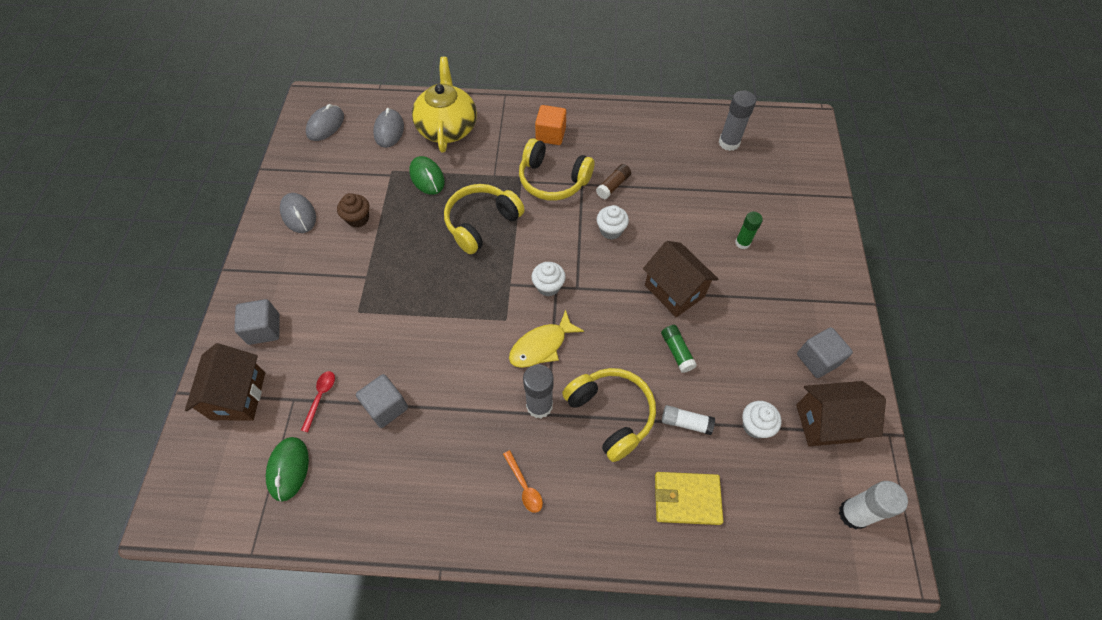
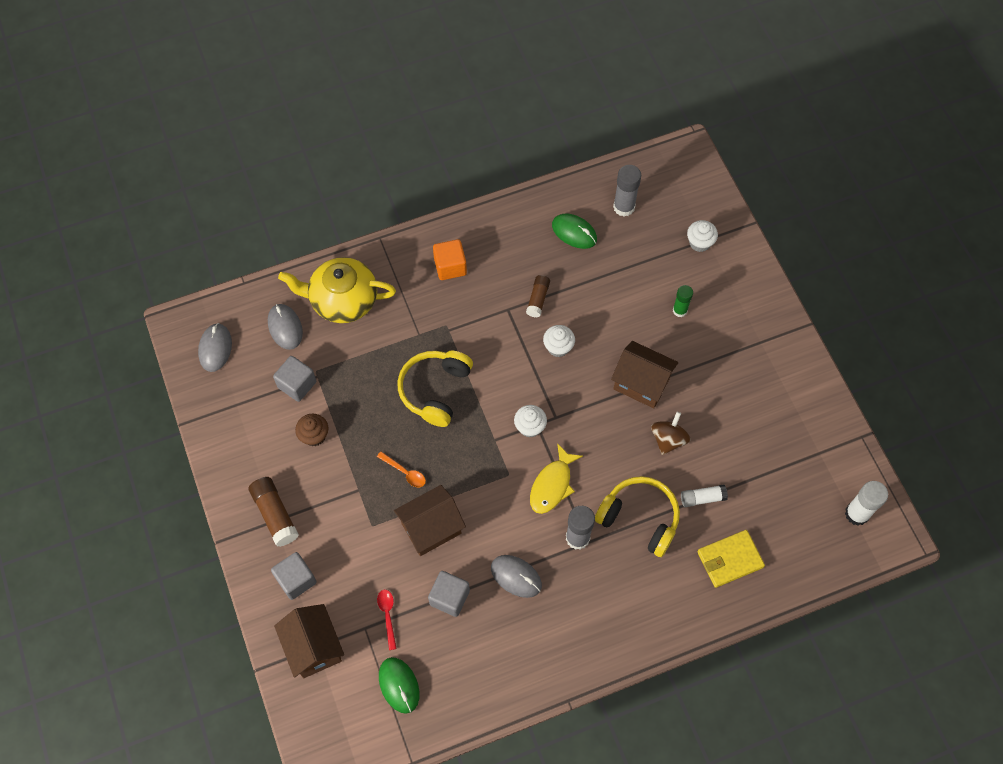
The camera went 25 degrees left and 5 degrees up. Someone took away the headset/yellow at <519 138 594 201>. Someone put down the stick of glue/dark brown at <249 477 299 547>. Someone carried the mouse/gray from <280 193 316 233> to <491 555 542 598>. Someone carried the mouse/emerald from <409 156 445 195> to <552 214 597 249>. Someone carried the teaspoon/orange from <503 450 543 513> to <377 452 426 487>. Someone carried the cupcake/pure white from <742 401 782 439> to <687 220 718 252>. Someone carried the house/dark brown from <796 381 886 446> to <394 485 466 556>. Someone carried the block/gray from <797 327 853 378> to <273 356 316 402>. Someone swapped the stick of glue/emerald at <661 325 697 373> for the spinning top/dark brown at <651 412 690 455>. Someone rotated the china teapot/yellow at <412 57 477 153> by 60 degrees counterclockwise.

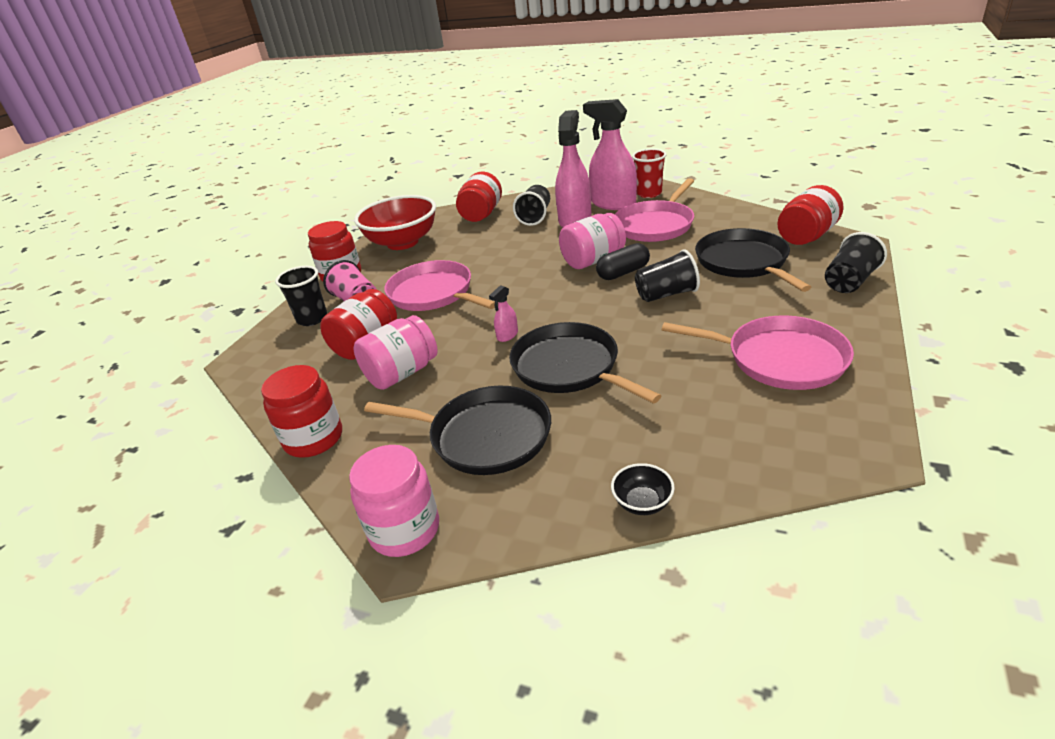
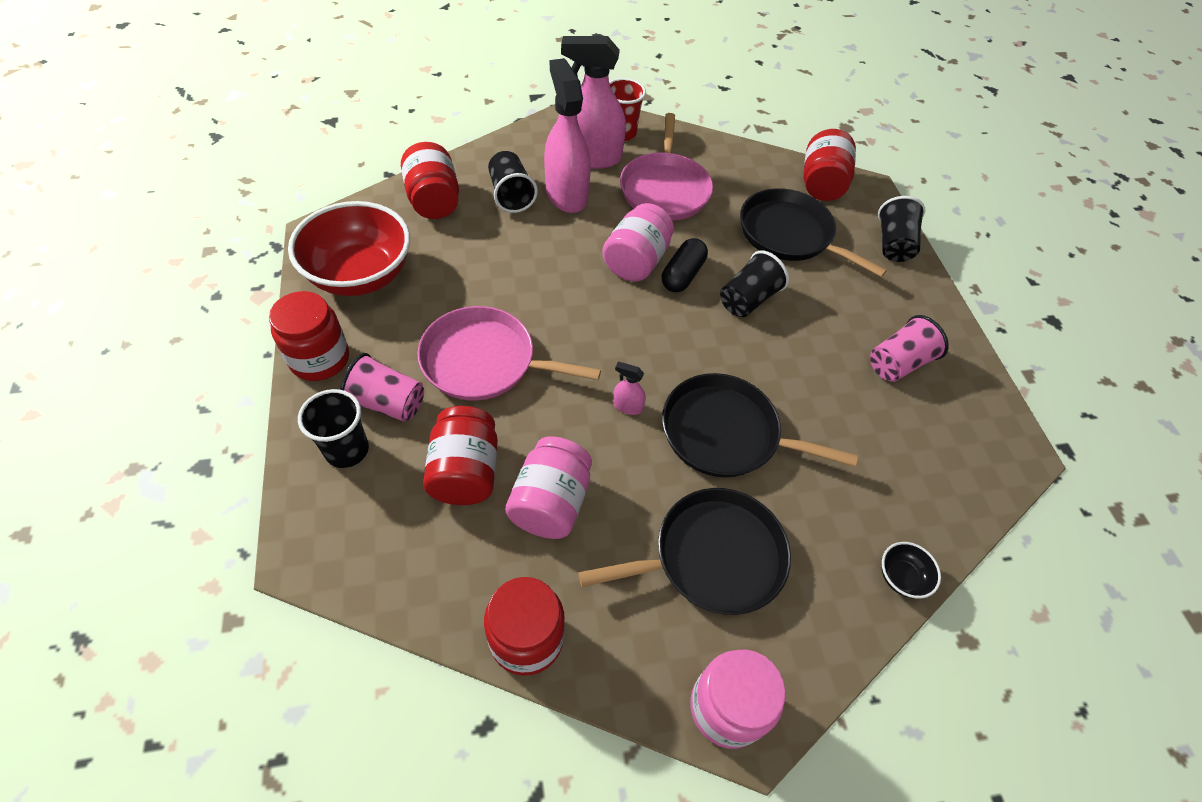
The camera went 40 degrees left and 20 degrees up. Someone swapped the frying pan/rosy at <662 315 854 390> for the beaker/rosy at <870 315 949 382>. Someone rotated the spray cleaner/rosy at <489 285 518 342> by 105 degrees clockwise.

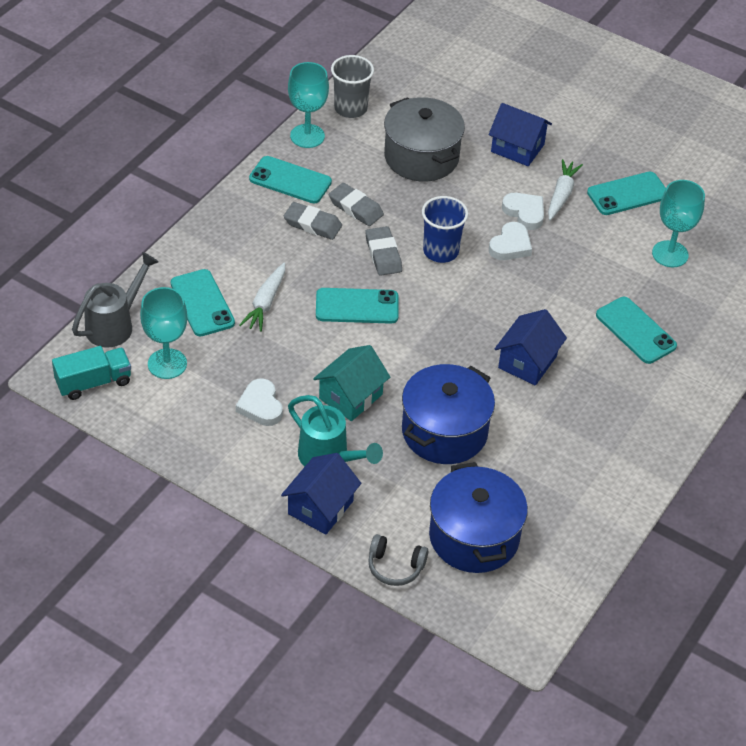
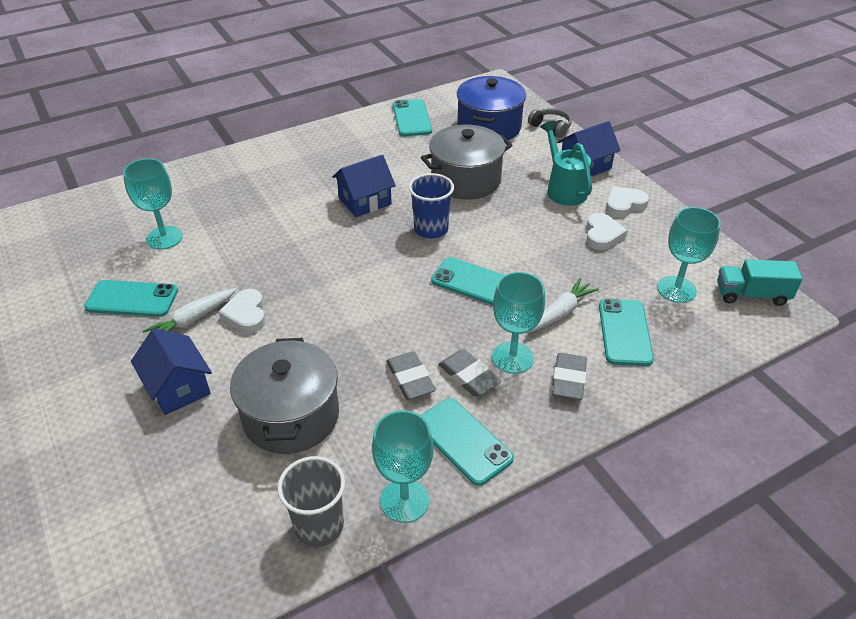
The camera went 150 degrees left and 5 degrees down. Someone took away the watering can/gray at <72 252 159 347>. Someone took away the house/aqua at <313 345 390 421>. Someone put down the goblet/aqua at <492 272 545 374>. Someone carried the pencil eraser/gray from <365 226 402 276> to <552 353 587 400>. Someone carried the beaker/blue from <422 196 468 263> to <409 173 454 238>. Someone carried the heart shape/pure white from <489 222 532 260> to <606 186 649 217>. Someone carried the mobile phone/aqua from <596 297 677 364> to <393 99 432 136>. Someone repainted the pot/blue at <402 364 495 464>, which became the pot/gray at <421 125 513 200>.

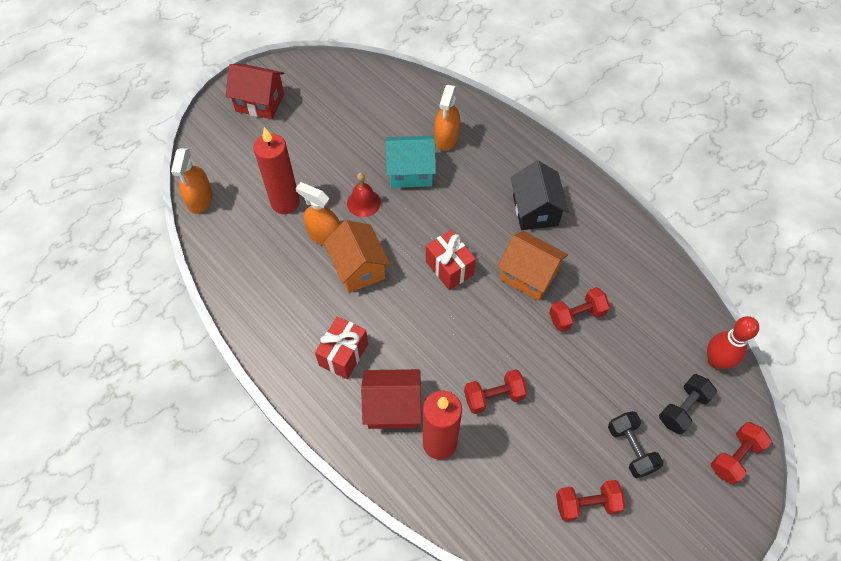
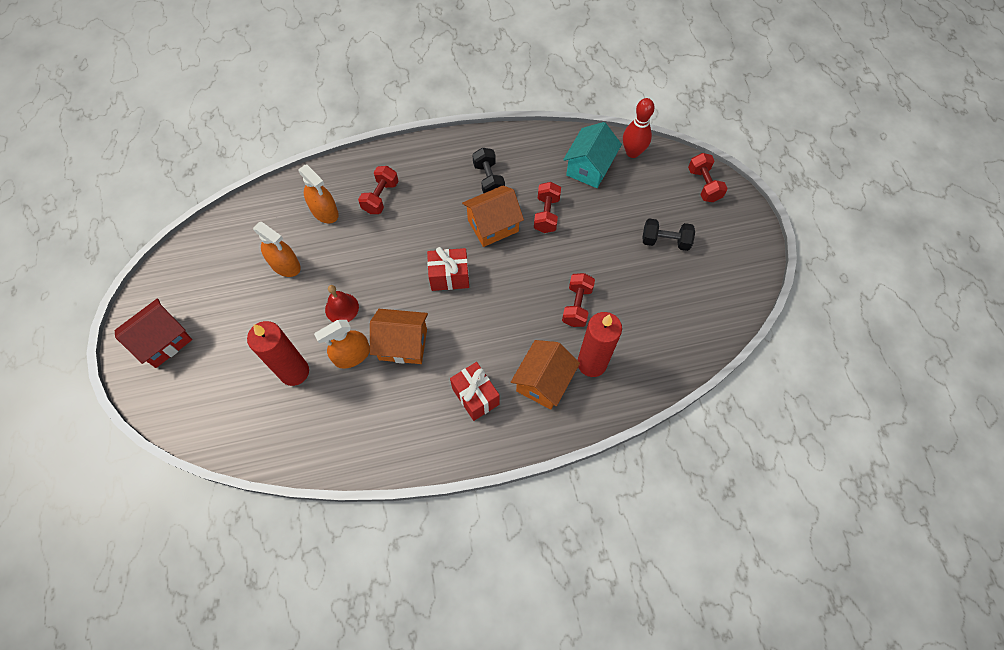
The camera went 60 degrees left and 5 degrees up. Someone took away the house/ebony at <511 160 569 230>. Someone carried the spray cleaner/orange from <171 148 212 214> to <253 222 301 277>. Someone carried the house/aqua from <385 136 436 188> to <563 122 622 188>. Someone carried the hand weight/crimson from <556 480 625 522> to <358 166 398 214>. Someone carried the hand weight/ebony from <659 374 717 434> to <472 148 505 194>. Someone repainted the house/crimson at <361 369 421 429>, which became the house/orange at <511 340 580 410>.

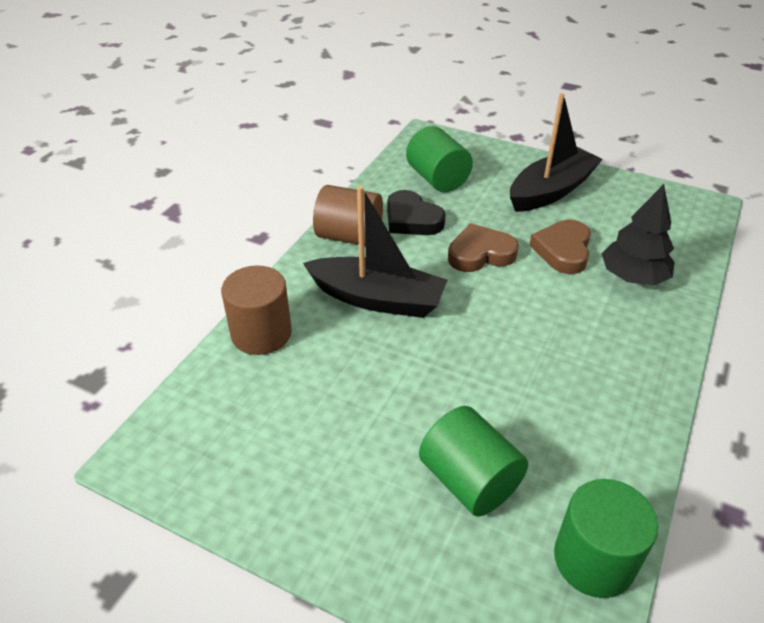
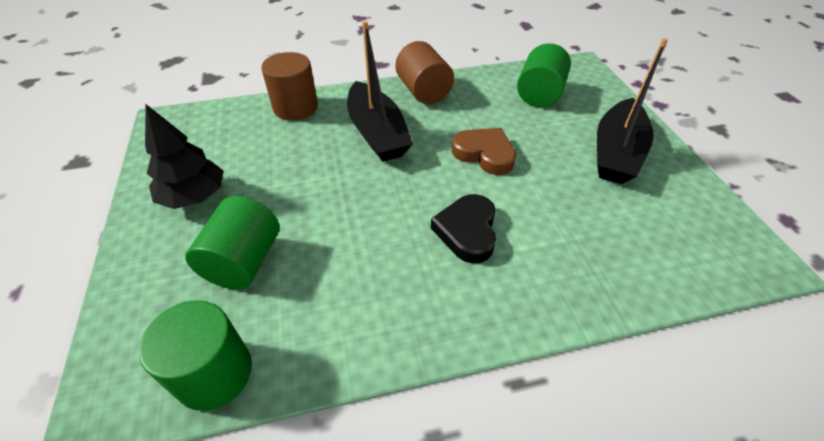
The camera went 50 degrees right and 5 degrees up. Someone took away the heart shape/dark brown at <529 220 591 274>. Someone carried the heart shape/ebony from <387 190 446 235> to <431 194 496 263>. Someone carried the tree/ebony from <601 184 675 286> to <145 104 223 209>. Someone rotated the toy boat/ebony at <510 93 603 212> by 105 degrees clockwise.

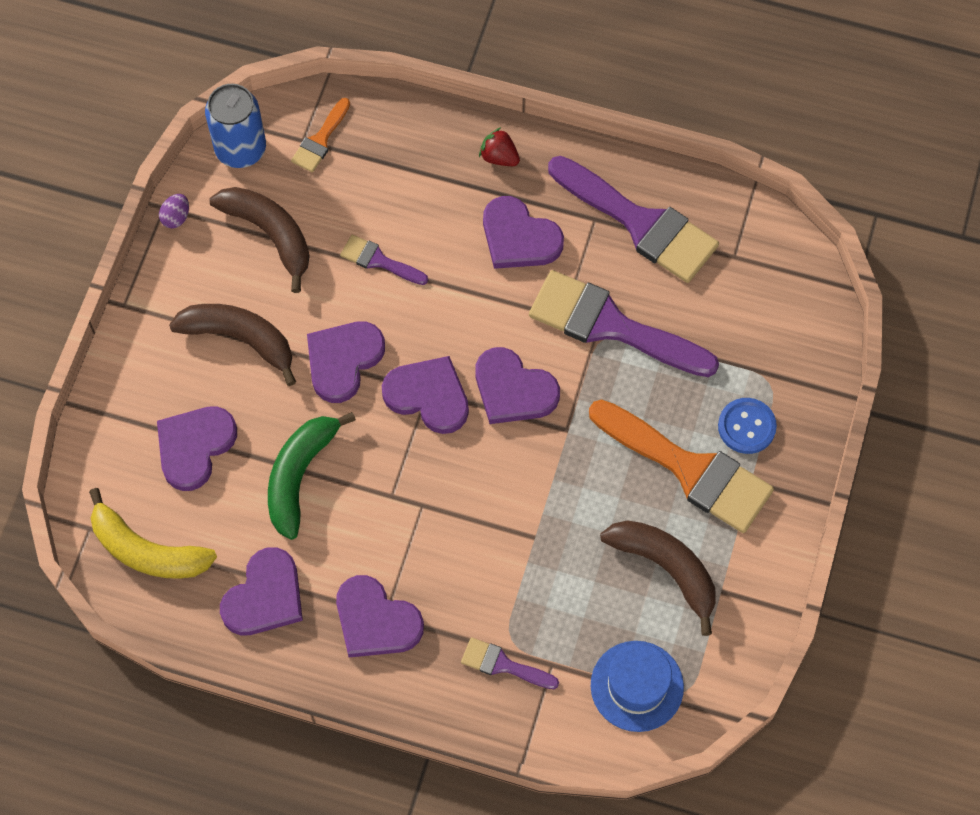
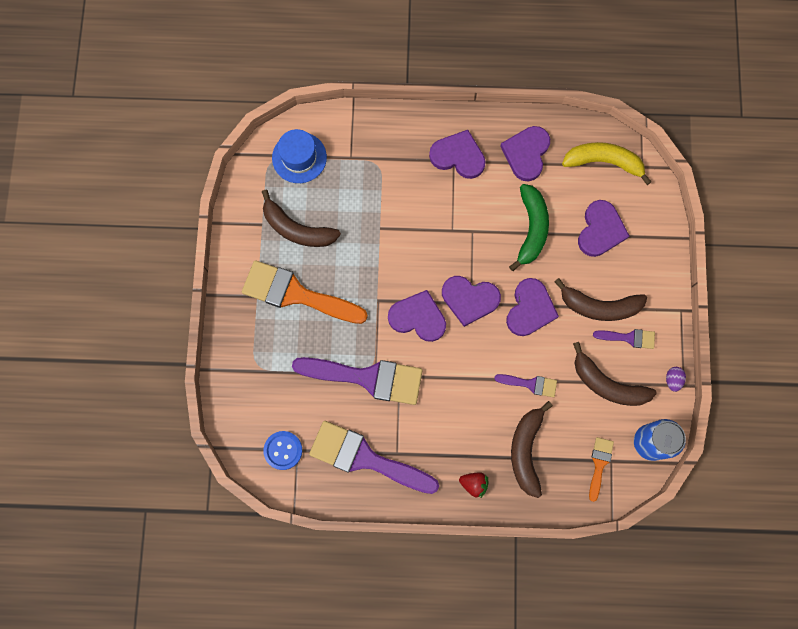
The camera went 165 degrees right and 10 degrees up. Someone took away the heart shape/purple at <483 196 564 269>. Someone put down the banana/dark brown at <511 401 553 498>. Someone carried the paint brush/purple from <461 637 559 689> to <593 329 655 349>. Someone carried the button/blue from <718 398 777 454> to <263 431 302 470>.

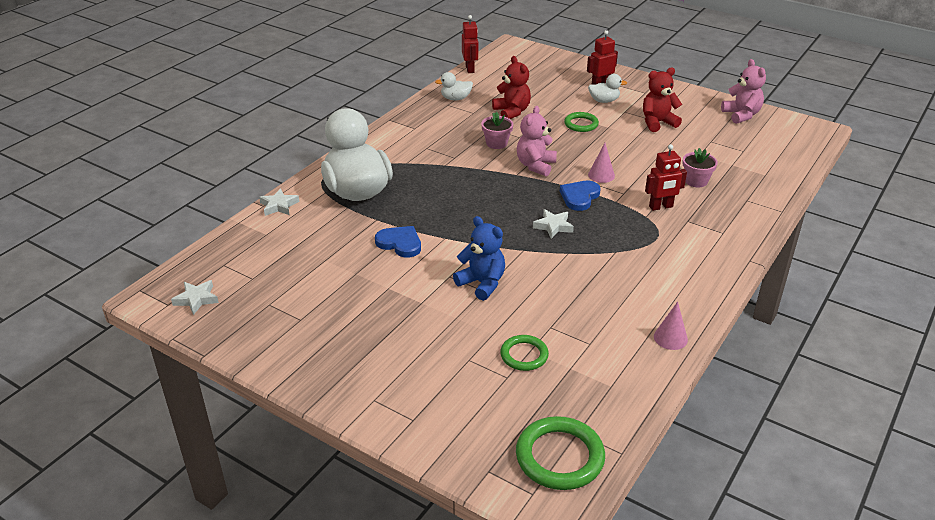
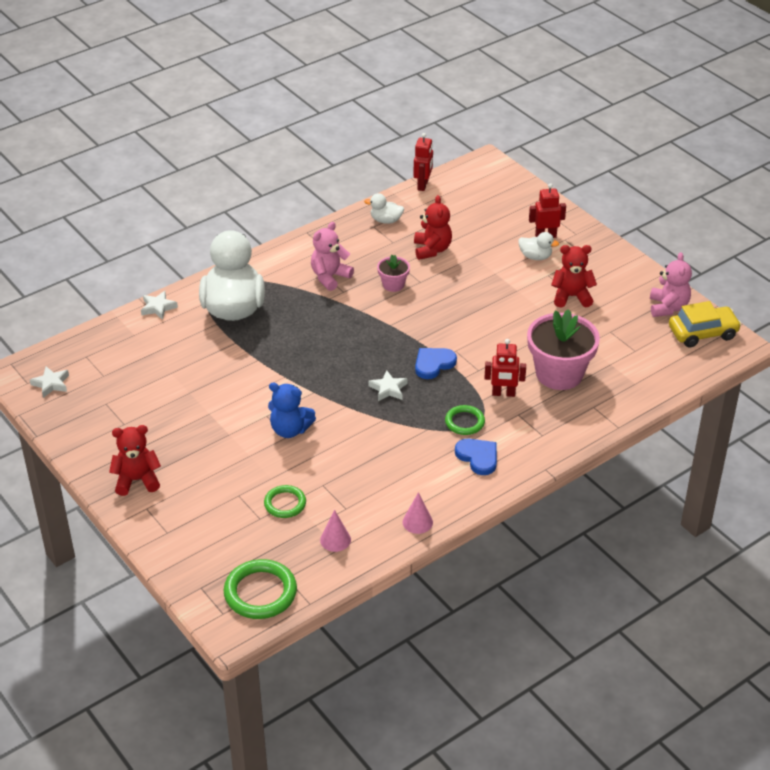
The camera went 20 degrees right and 5 degrees up. Someone put down the teddy bear/crimson at <109 425 161 496>. Someone put down the toy car/yellow at <669 301 741 348>. Someone carried the heart shape/blue from <375 226 421 258> to <455 439 497 475>. Someone carried the teddy bear/rosy from <517 106 557 177> to <311 222 354 291>. Someone carried the hoop/emerald from <564 112 599 132> to <445 405 485 435>. Someone carried the cone shape/rosy from <588 143 615 183> to <320 510 351 552>. Someone rotated the teddy bear/blue at <453 216 505 301> by 135 degrees clockwise. Someone scaled the plant pot/rosy at <682 148 718 188> by 2.04.

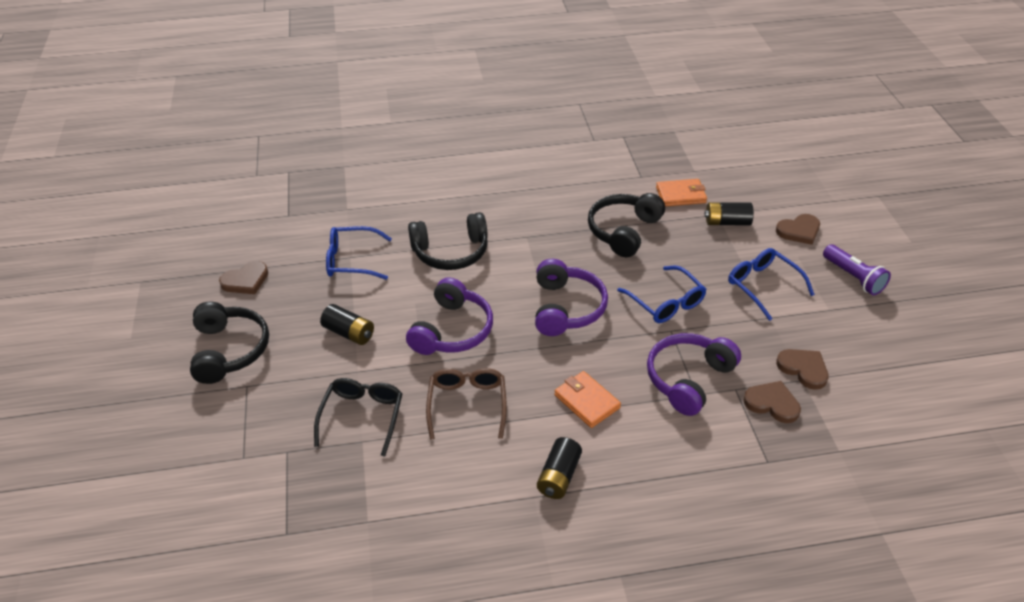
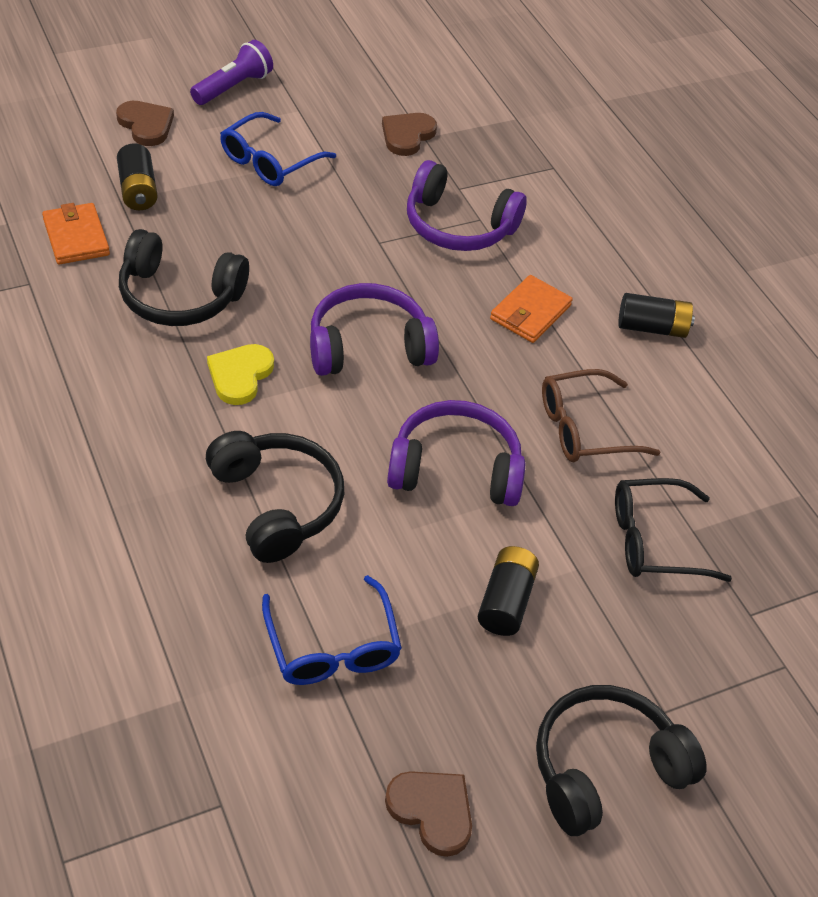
The camera went 110 degrees left and 5 degrees up. Someone took away the spectacles/blue at <617 266 706 323>. Someone took away the heart shape/dark brown at <743 381 801 423>. Someone put down the heart shape/yellow at <207 344 274 405>.

